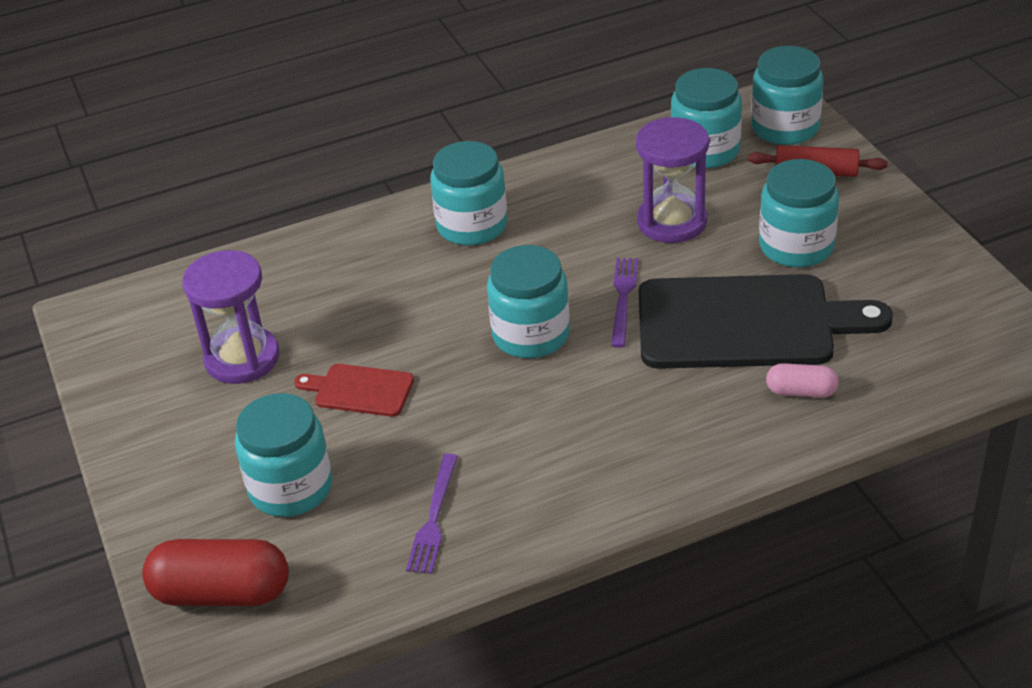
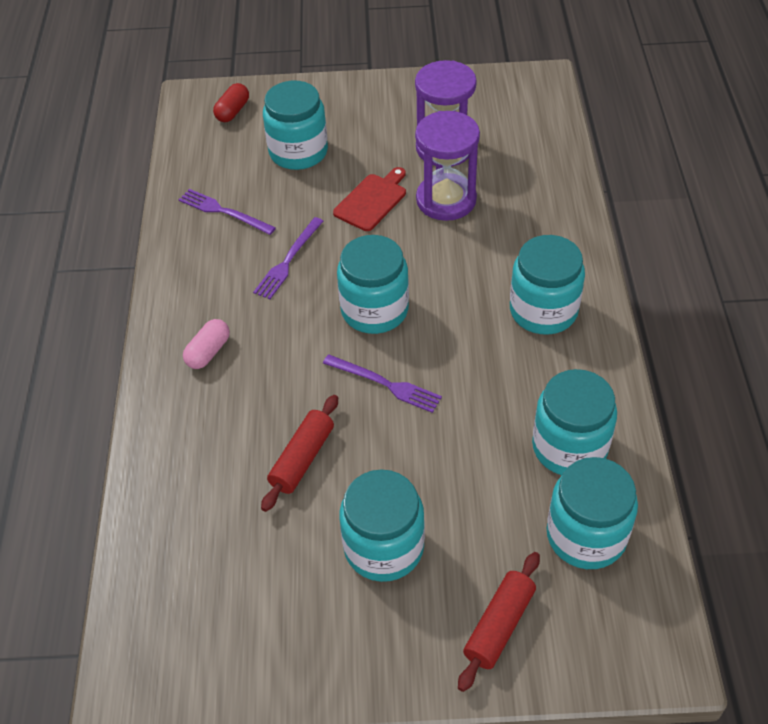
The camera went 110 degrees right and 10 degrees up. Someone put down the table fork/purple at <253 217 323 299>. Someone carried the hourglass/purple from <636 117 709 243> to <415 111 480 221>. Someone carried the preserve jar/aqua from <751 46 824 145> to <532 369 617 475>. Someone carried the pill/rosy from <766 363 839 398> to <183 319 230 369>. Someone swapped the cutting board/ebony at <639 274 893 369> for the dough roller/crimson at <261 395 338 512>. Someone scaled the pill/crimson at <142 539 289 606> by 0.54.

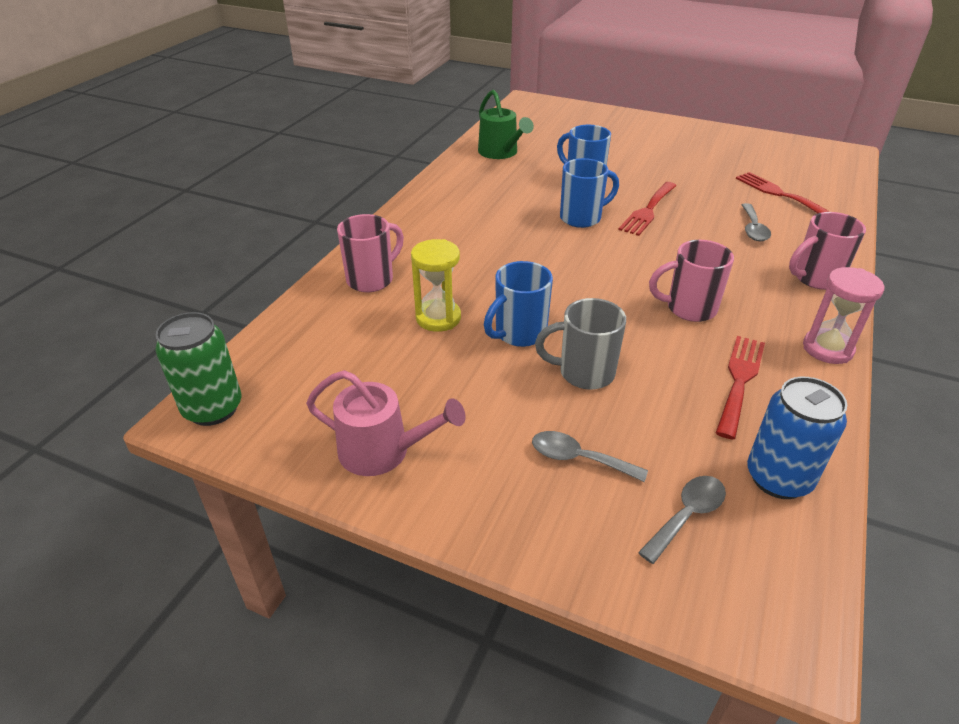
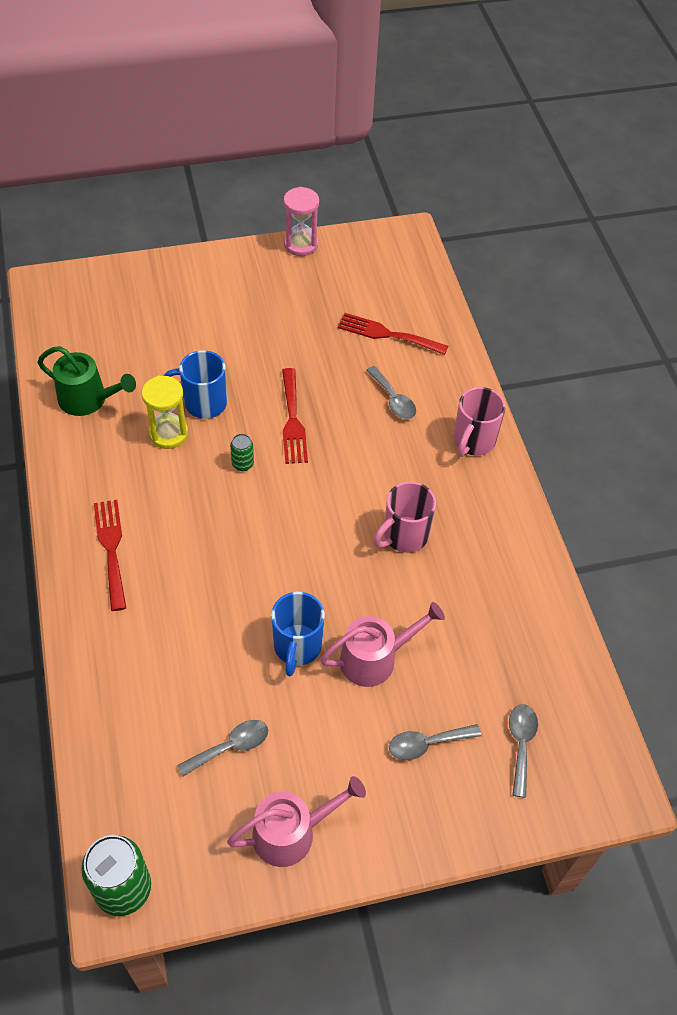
The camera went 40 degrees left and 15 degrees up. Someone took away the mug/rosy at <337 214 404 292>. Someone took away the soda can/blue at <747 377 847 499>. Someone put down the teaspoon/gray at <177 720 268 776>. Someone carried the hourglass/yellow from <411 239 461 332> to <142 376 188 449>. Someone carried the table fork/crimson from <716 336 765 439> to <94 500 126 611>. Someone carried the hourglass/rosy from <803 267 884 364> to <284 187 319 256>. Someone swapped the mug/gray at <535 298 626 390> for the watering can/rosy at <320 602 445 687>. Someone swapped the mug/blue at <560 158 619 228> for the soda can/emerald at <230 434 254 471>.

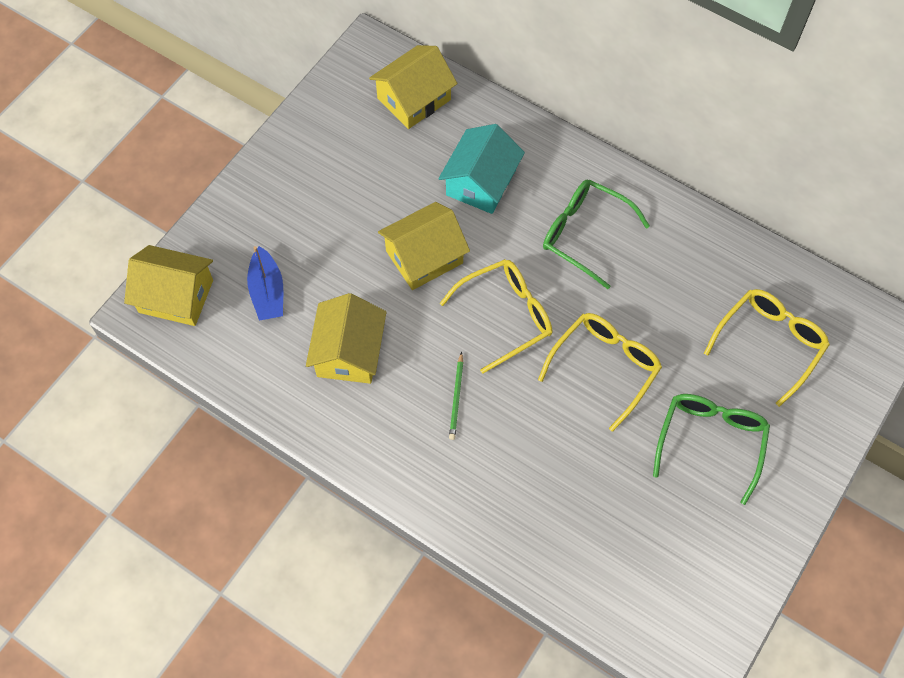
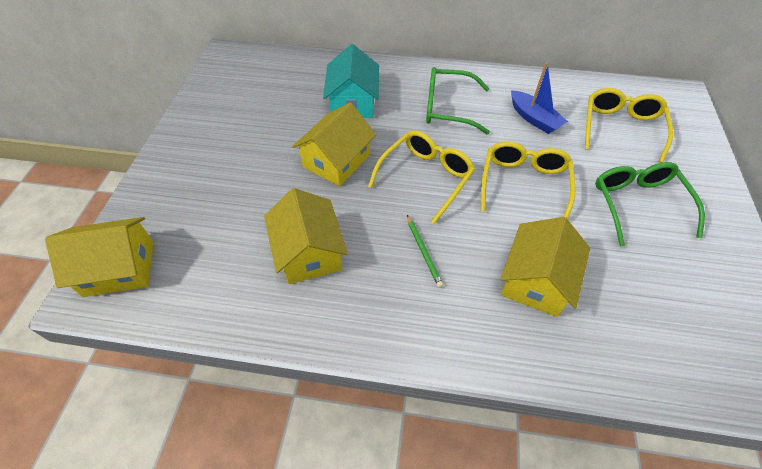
The camera went 25 degrees left and 10 degrees down. Someone carried the toy boat/blue from <247 246 283 321> to <511 62 568 134>. Someone carried the house/yellow from <369 45 457 129> to <501 217 590 317>.

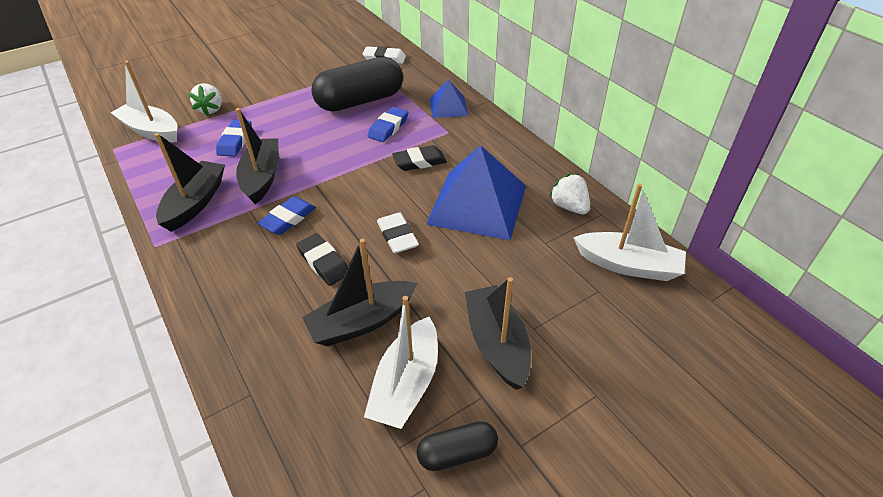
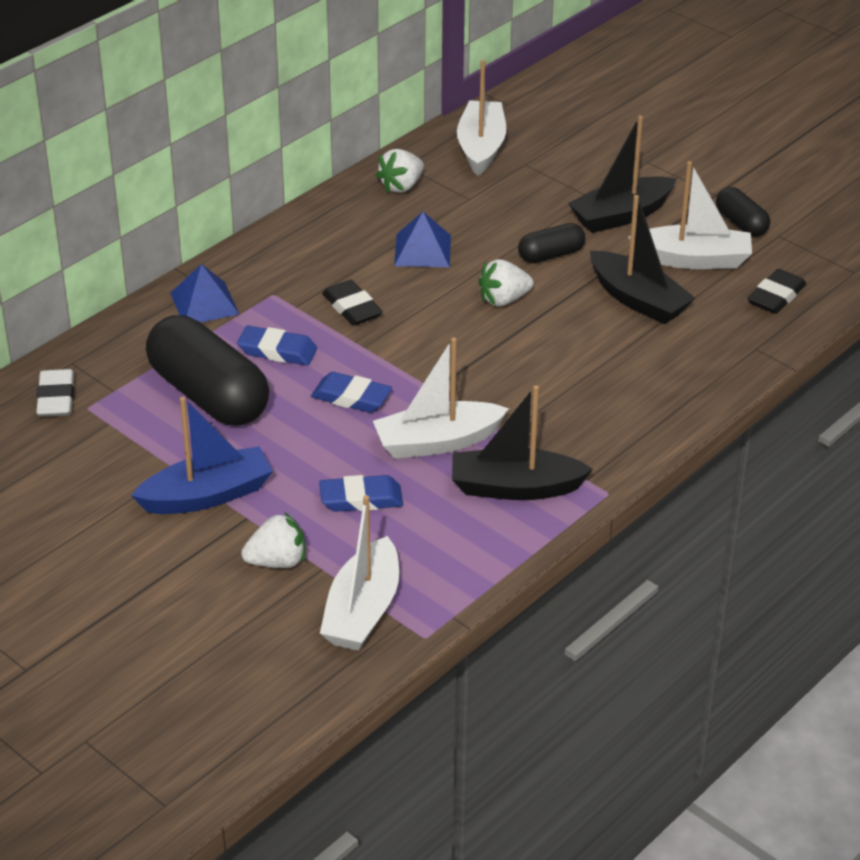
The camera went 105 degrees left and 5 degrees down. Someone put down the toy boat/blue at <131 397 273 514>. Someone put down the pill/ebony at <518 223 585 263>. Someone carried the pencil eraser/blue from <257 196 316 235> to <311 372 392 413>. Someone carried the pencil eraser/ebony from <296 233 348 286> to <747 269 806 314>. Someone swapped the pencil eraser/pure white at <377 212 419 253> for the toy strawberry/pure white at <478 259 533 307>. Someone repainted the toy boat/ebony at <236 108 279 204>, which became the toy boat/pure white at <373 338 509 459>. Someone scaled the pyramid shape/blue at <426 145 526 241> by 0.52.

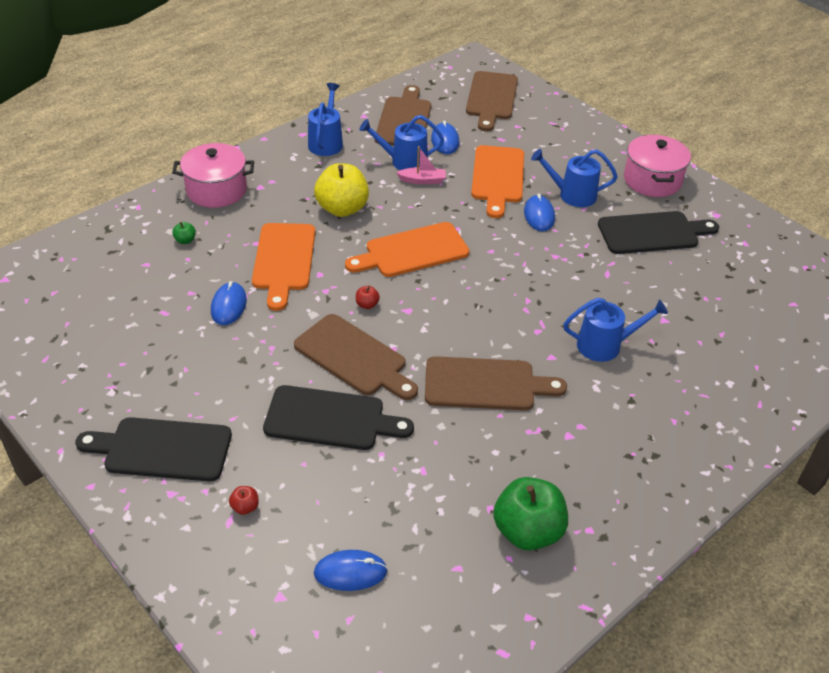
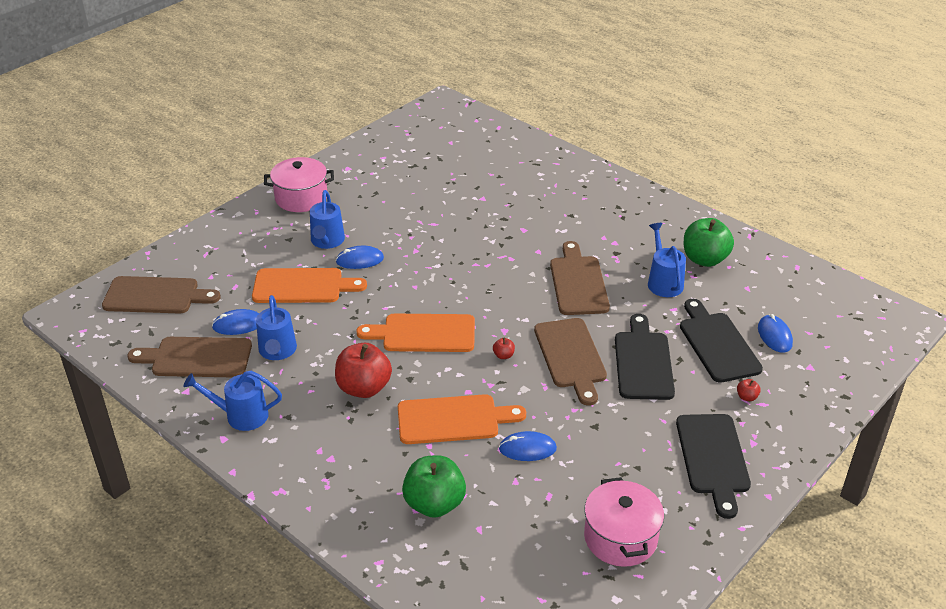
The camera went 95 degrees left and 5 degrees down. Someone took away the toy boat/rosy at <396 146 446 184>. Someone carried the pot/rosy from <172 143 254 208> to <584 477 664 567>. Someone carried the watering can/blue from <564 298 668 362> to <648 223 686 297>. Someone carried the cutting board/ebony from <598 211 719 254> to <680 299 763 383>. Someone repainted the toy apple/yellow at <314 163 369 217>, which became the toy apple/crimson at <335 343 392 398>. Someone rotated the cutting board/dark brown at <294 314 418 400> by 135 degrees clockwise. Someone rotated the cutting board/orange at <345 222 469 277> by 120 degrees clockwise. Someone scaled the toy apple/emerald at <172 222 196 244> by 2.47.

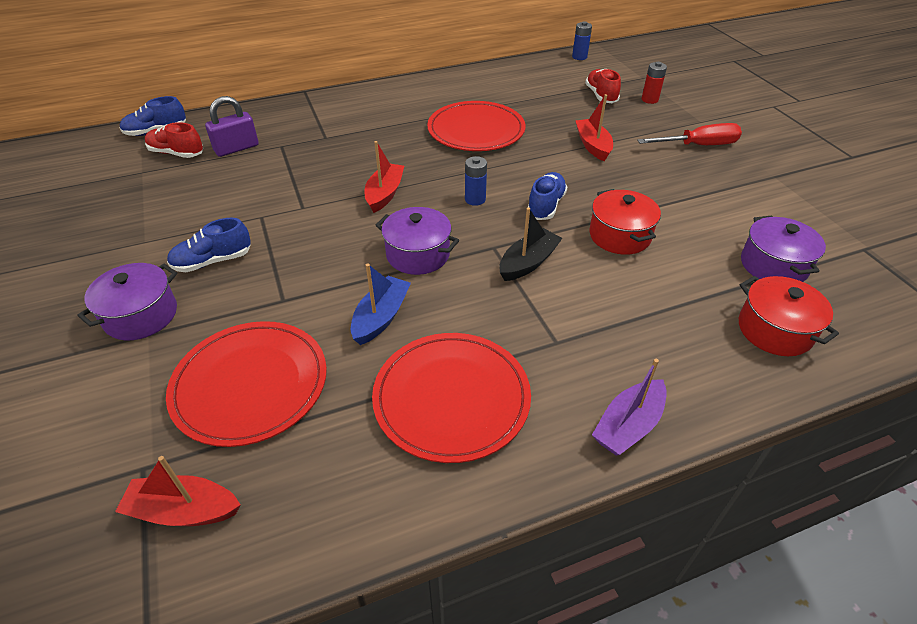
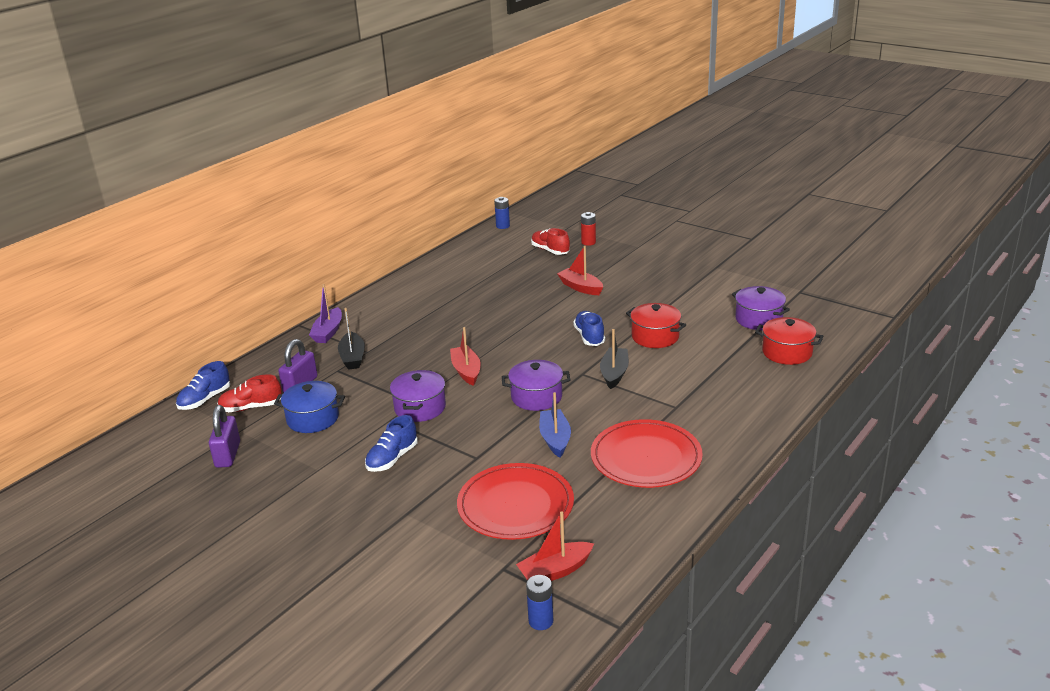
The camera went 30 degrees left and 15 degrees down. Someone took away the dinner plate/crimson at <427 101 526 151>. Someone took away the hand screwdriver/crimson at <637 123 742 145>. Someone put down the small lock/purple at <209 405 240 468>. Someone put down the pot/blue at <274 381 345 433>. Someone put down the toy boat/ebony at <338 308 365 370>. Someone carried the pot/purple from <77 263 177 340> to <390 370 446 422>. Someone carried the power cell/blue from <465 156 487 206> to <526 575 553 630>. Someone carried the toy boat/purple from <592 359 667 456> to <309 284 342 343>.

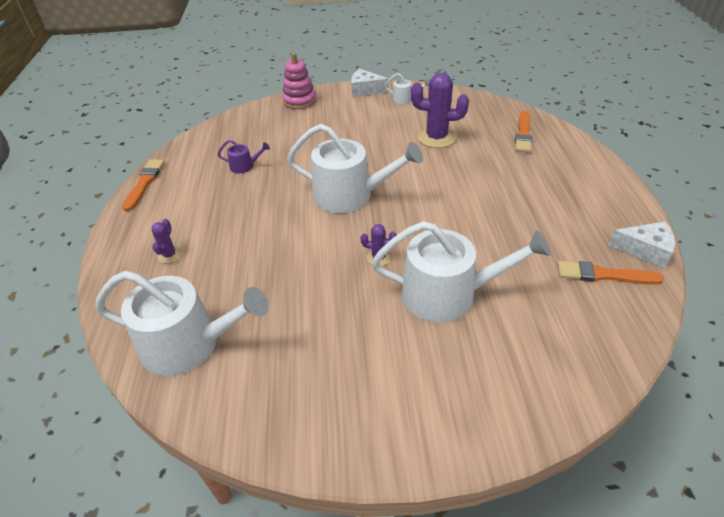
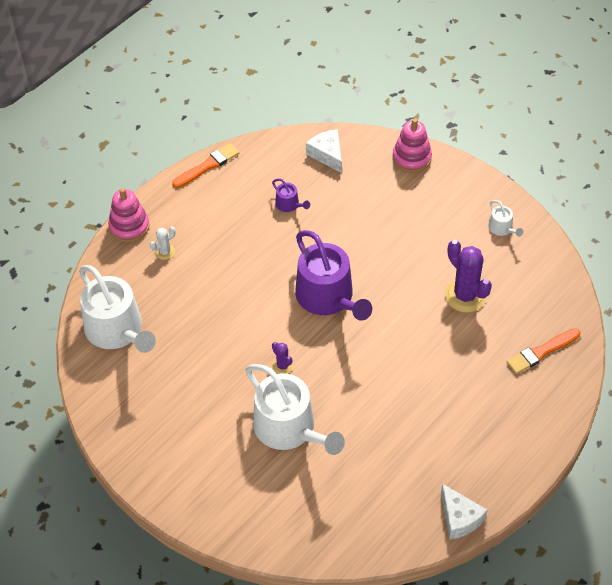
The camera went 45 degrees right and 10 degrees up. Someone took away the paint brush/orange at <557 261 664 285>. Someone put down the ring stacker/rosy at <108 188 149 242>. Someone carried the cheese/pure white from <351 69 389 97> to <306 129 342 173>. Someone repainted the prickly plant/purple at <152 219 181 263>, which became the prickly plant/pure white at <150 227 175 260>. Someone repainted the watering can/pure white at <287 124 423 213>, which became the watering can/purple at <295 230 372 321>.

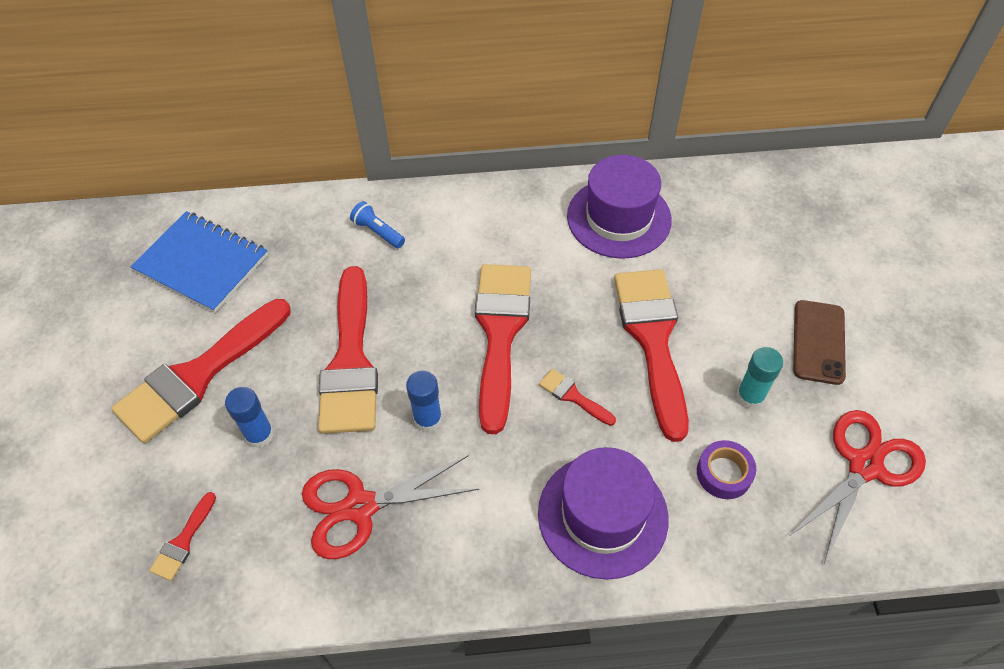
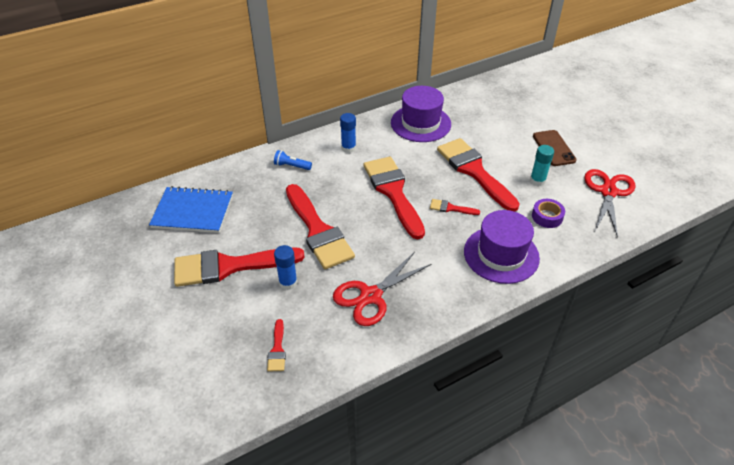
The camera went 25 degrees left and 10 degrees down. Someone carried the stick of glue/blue from <406 371 442 432> to <340 113 356 153>. Someone rotated the paint brush/crimson at <111 299 291 443> by 60 degrees clockwise.

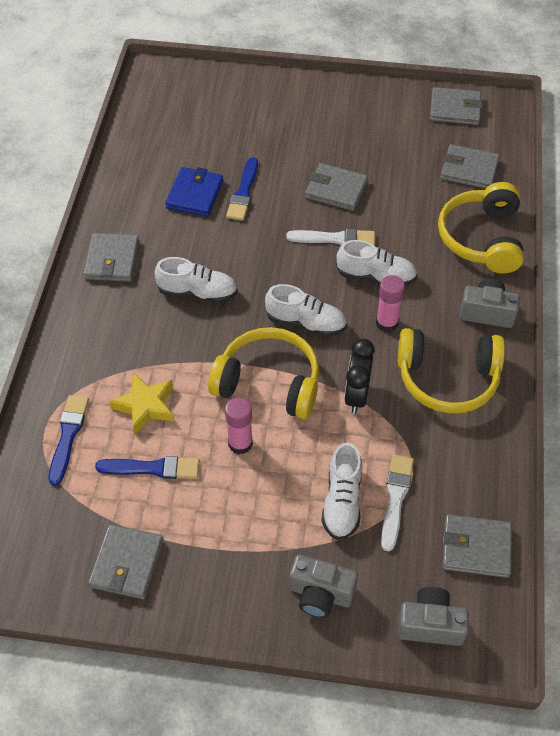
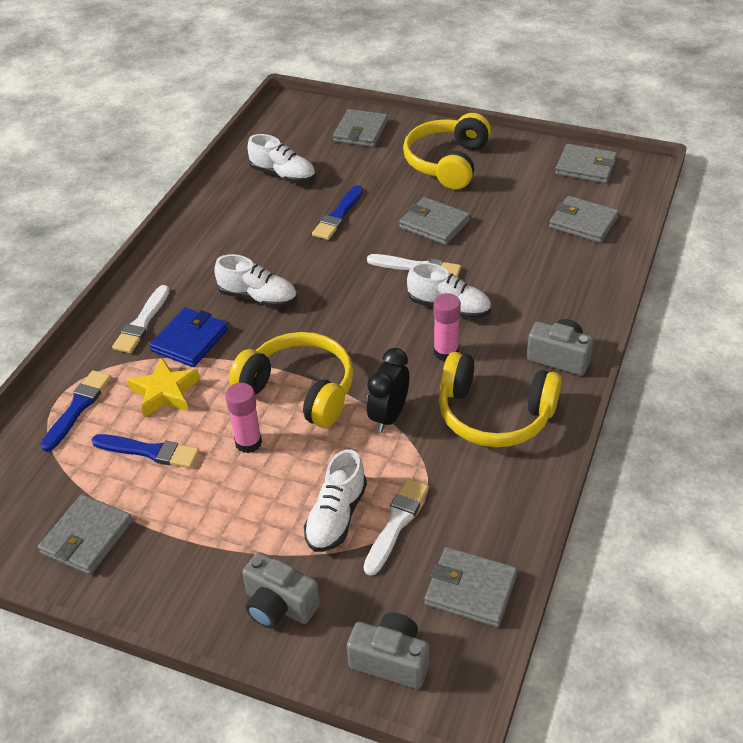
The camera went 15 degrees right and 10 degrees down. Someone put down the paint brush/pure white at <112 285 170 353>. Someone carried the wallet/gray from <83 233 139 282> to <333 109 388 147>. Someone carried the wallet/blue from <165 167 223 217> to <150 308 228 367>. Someone carried the sneaker/pure white from <265 284 347 337> to <247 134 316 183>. Someone carried the headset/yellow from <438 182 524 274> to <403 113 491 190>.

